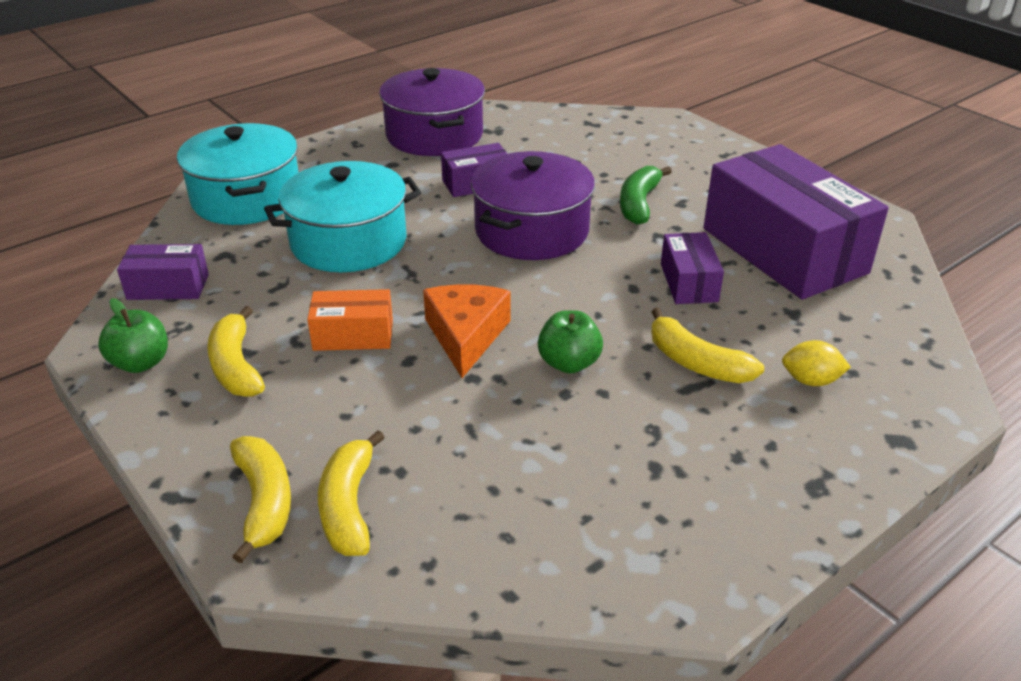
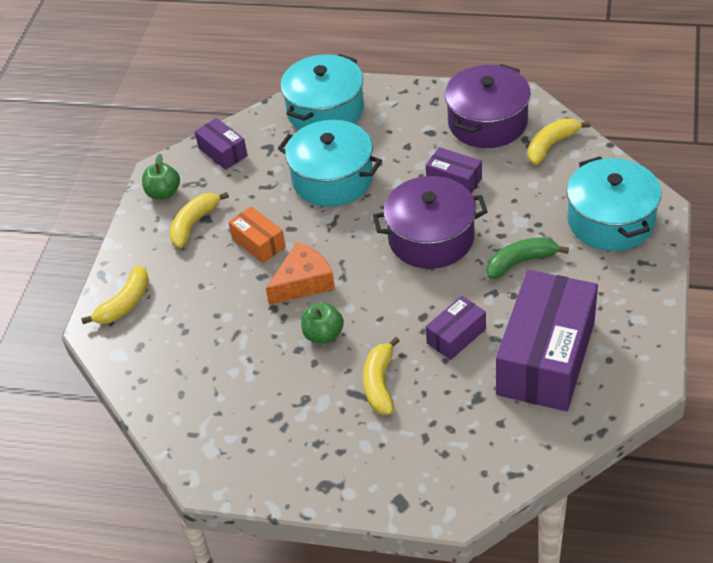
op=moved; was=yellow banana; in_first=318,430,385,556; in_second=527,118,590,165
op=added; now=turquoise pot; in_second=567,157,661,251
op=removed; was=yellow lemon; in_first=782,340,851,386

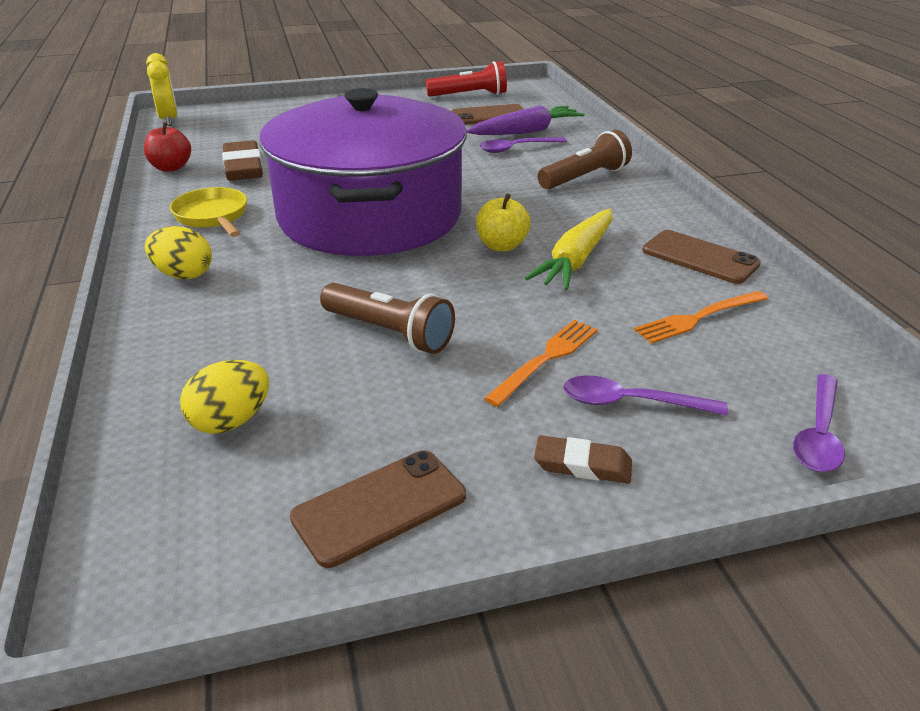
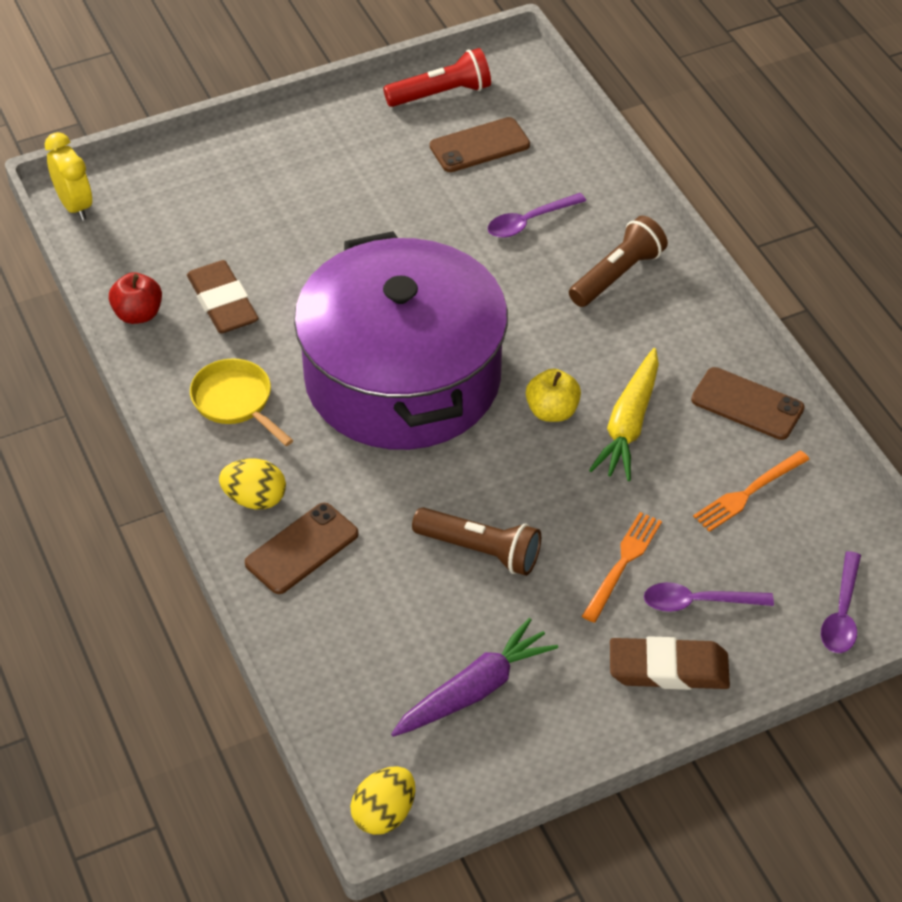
op=moved; was=brown phone; in_first=290,450,466,568; in_second=245,503,358,594
op=moved; was=yellow egg; in_first=180,360,269,434; in_second=350,766,415,835
op=moved; was=purple carrot; in_first=467,105,585,135; in_second=391,618,558,737
op=resized; was=brown eraser; in_first=534,435,632,484; in_second=610,636,730,690; ratio=1.66

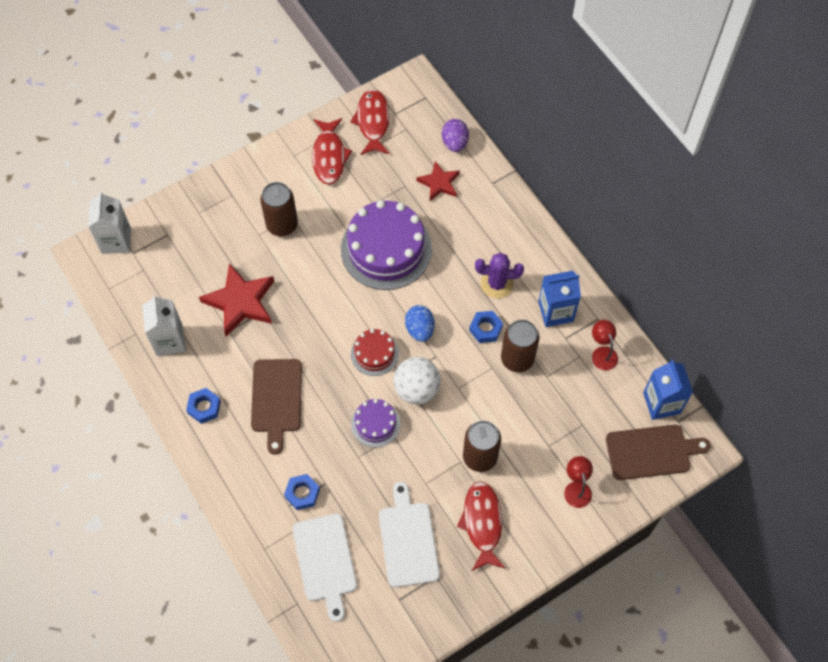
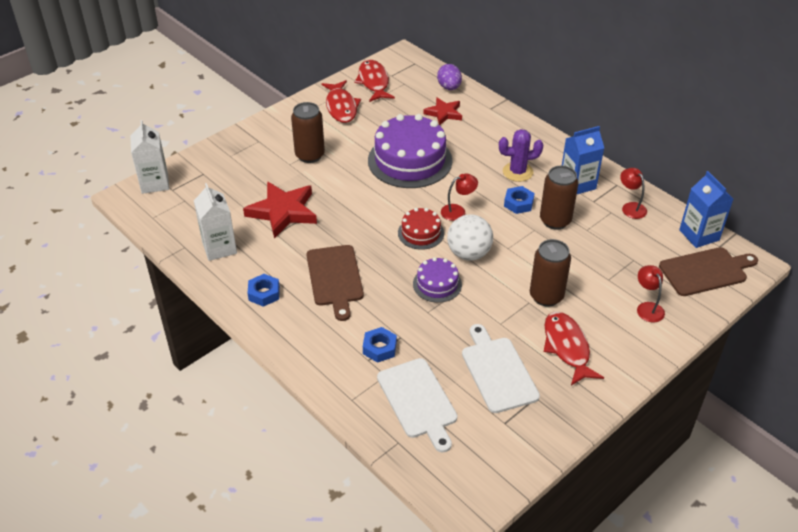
op=replaced; was=blue egg; now=red lamp; in_first=405,305,435,342; in_second=441,174,478,221

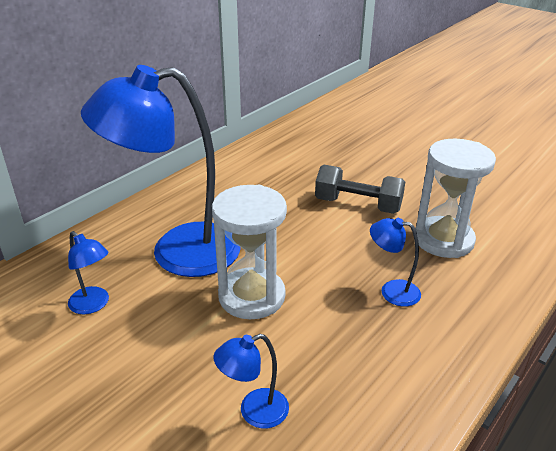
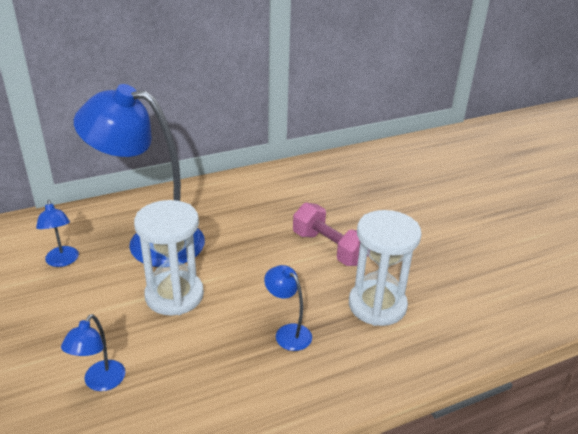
op=turned; was=blue lamp; in_first=213,334,289,429; in_second=61,314,125,391; clockwise=-75
op=recoloured; was=grey dumbbell; now=pink dumbbell; in_first=315,165,405,214; in_second=293,203,368,266

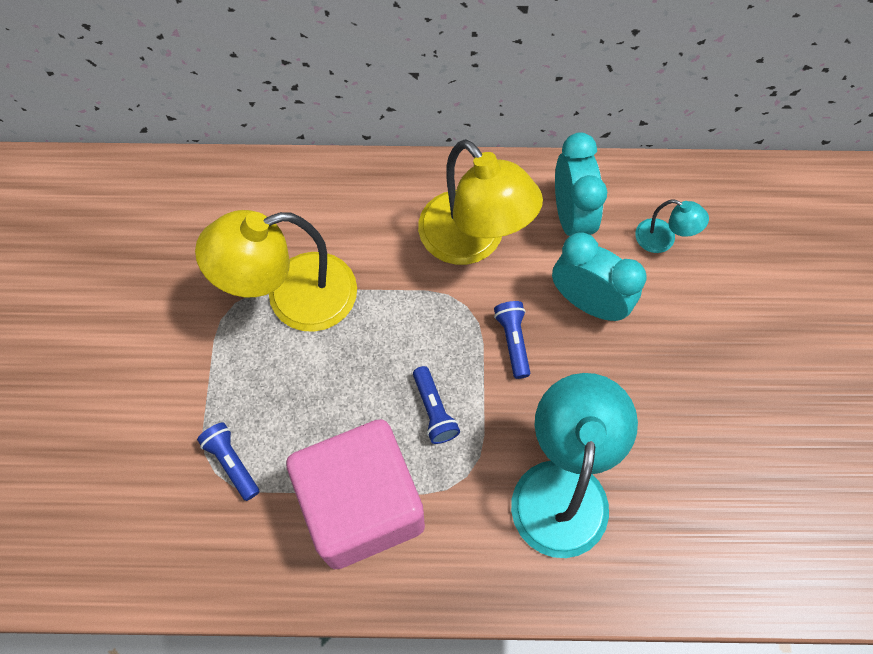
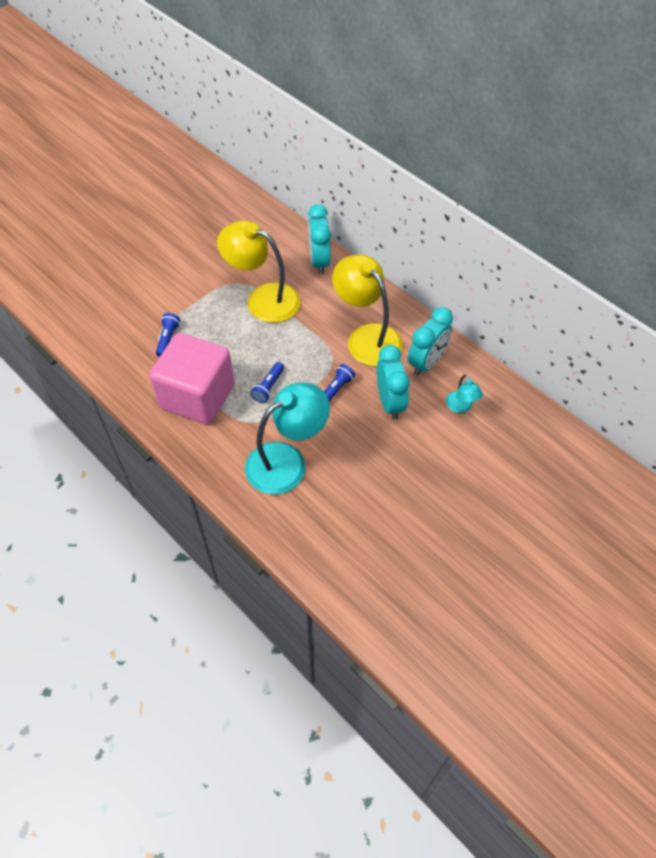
op=added; now=turquoise clock; in_second=308,204,331,275
op=turned; was=yellow lamp; in_first=418,139,543,265; in_second=332,254,403,366; clockwise=135

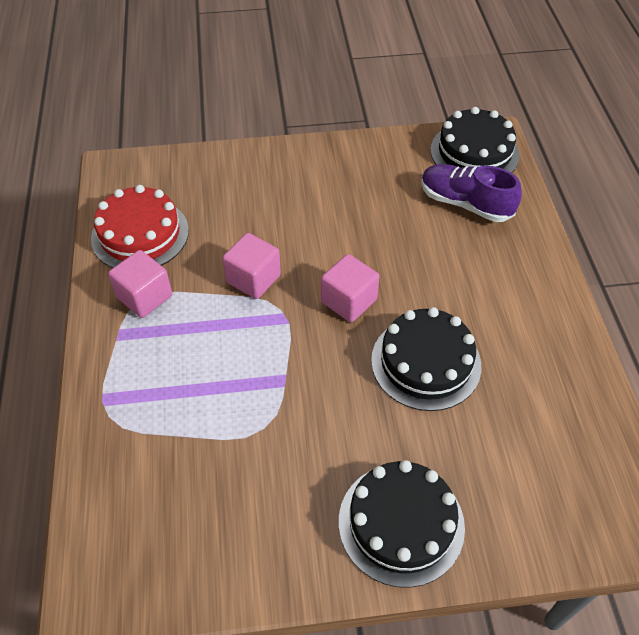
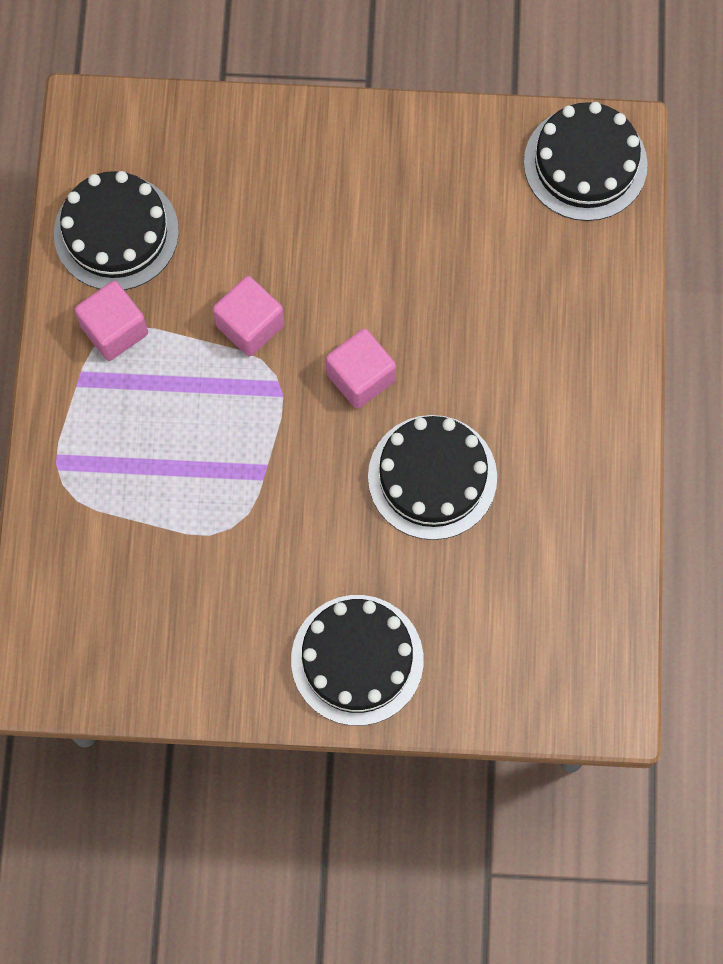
op=recoloured; was=red cake; now=black cake; in_first=91,185,189,268; in_second=54,171,179,290
op=removed; was=purple shoe; in_first=421,164,522,222

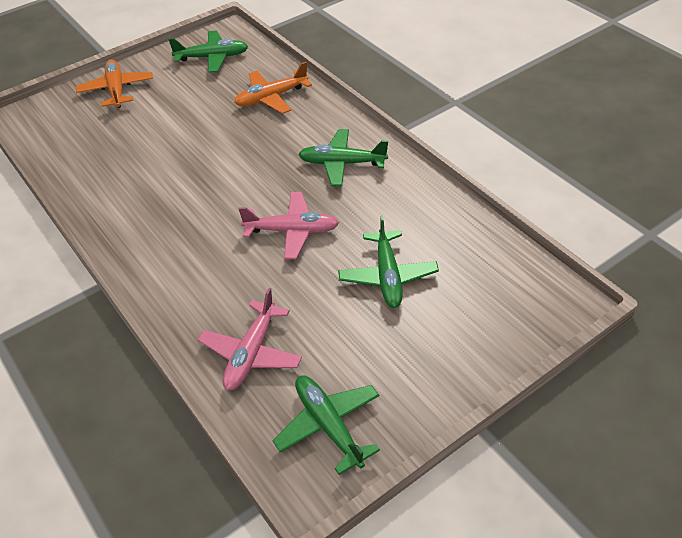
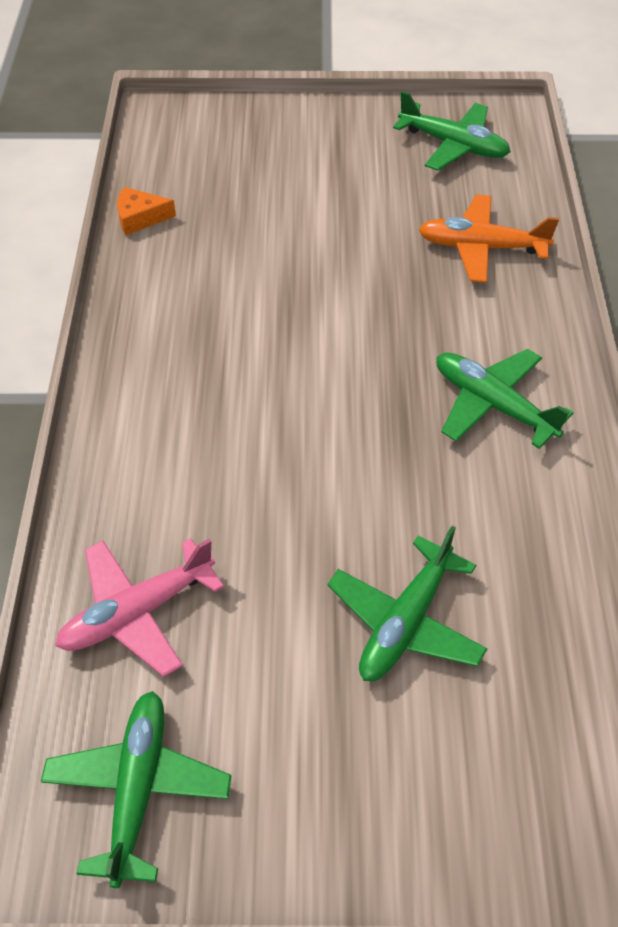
op=added; now=orange cheese; in_second=117,187,176,235
op=removed; was=orange plane; in_first=76,59,153,108
op=removed; was=pink plane; in_first=239,192,339,259

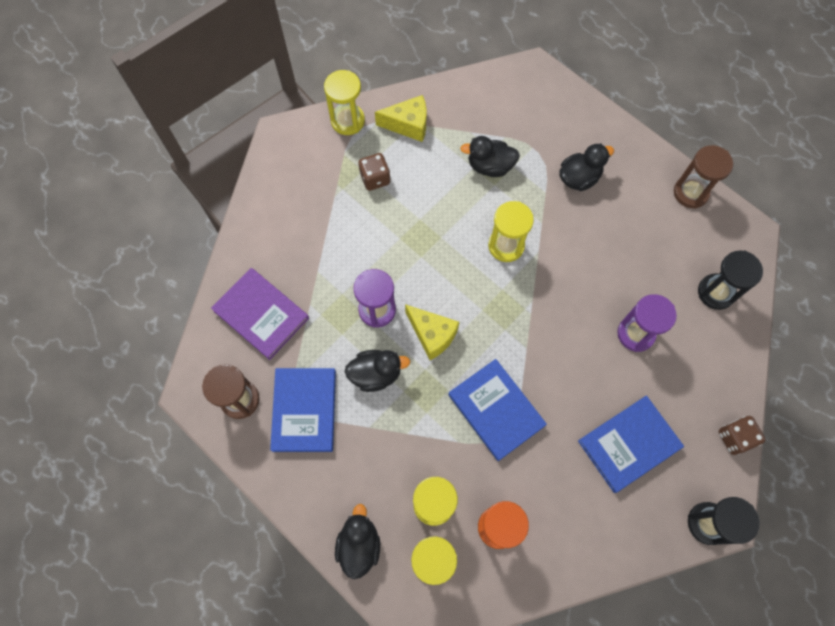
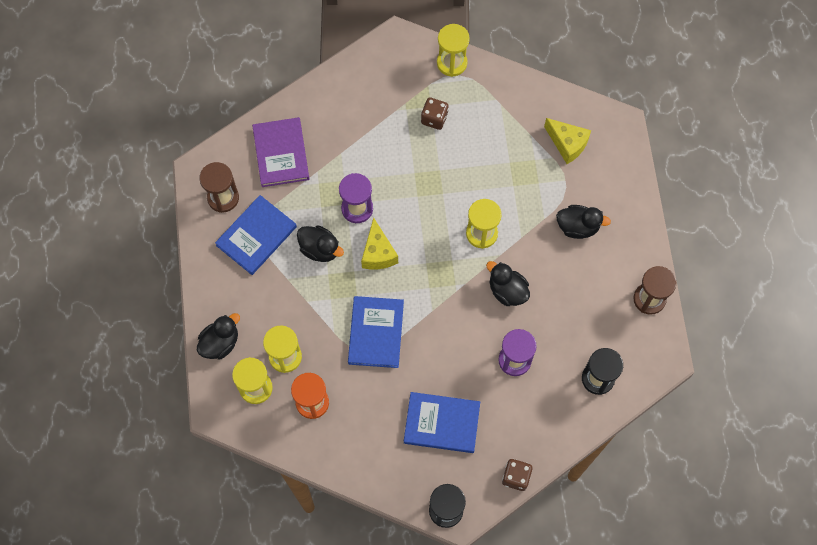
op=moved; was=black duck; in_first=460,136,520,177; in_second=486,261,530,306
op=moved; was=yellow cheese; in_first=375,95,426,142; in_second=544,118,591,164

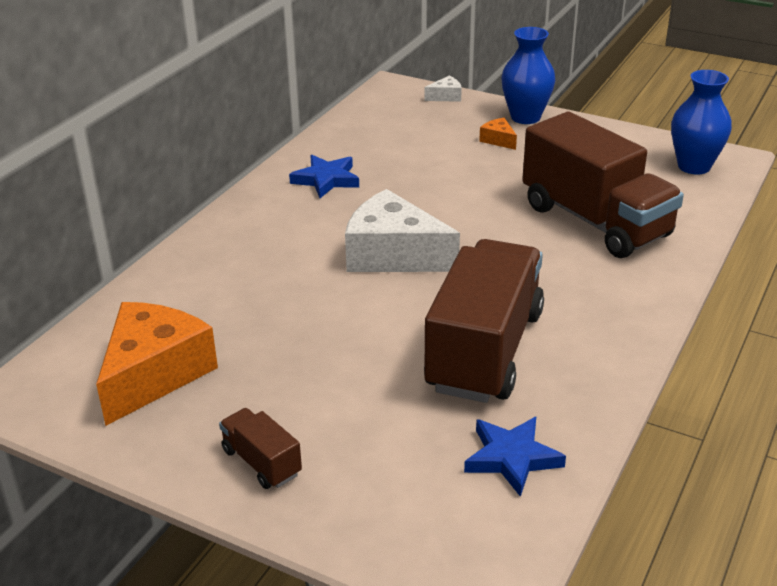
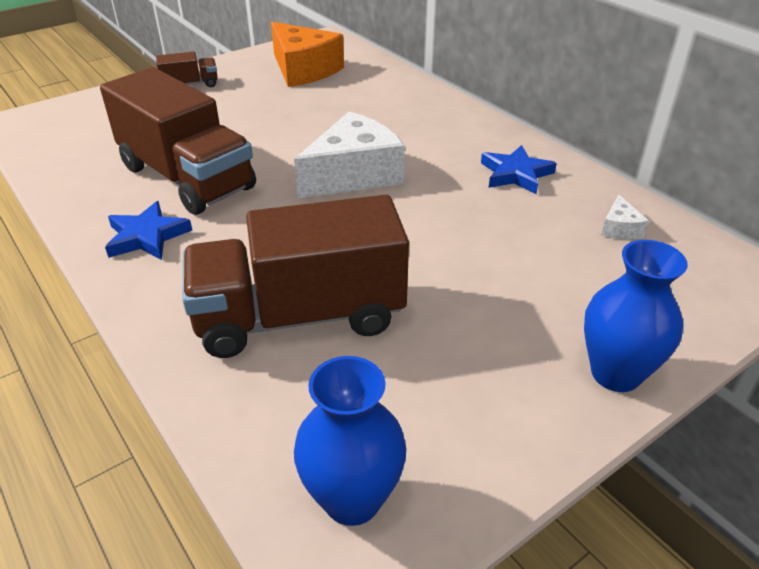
op=moved; was=blue star; in_first=464,417,566,497; in_second=105,201,192,260
op=moved; was=white cheese; in_first=425,76,462,102; in_second=601,195,649,239
op=removed; was=orange cheese; in_first=479,118,517,150

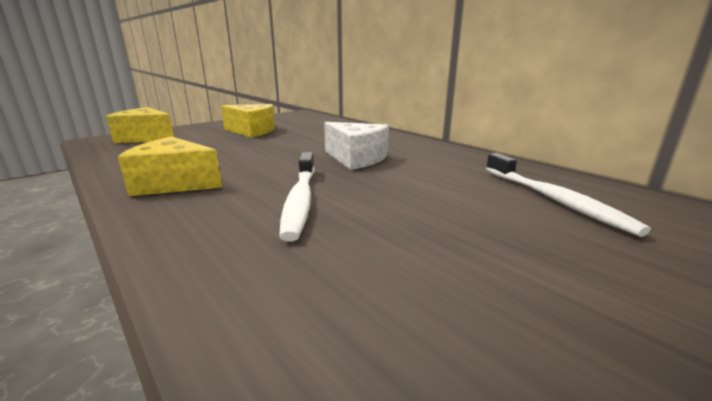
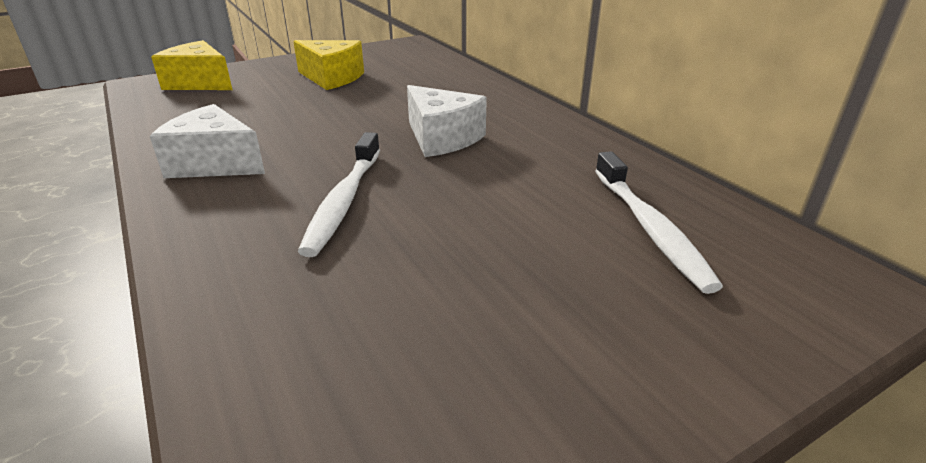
op=recoloured; was=yellow cheese; now=white cheese; in_first=118,137,222,196; in_second=150,104,265,178

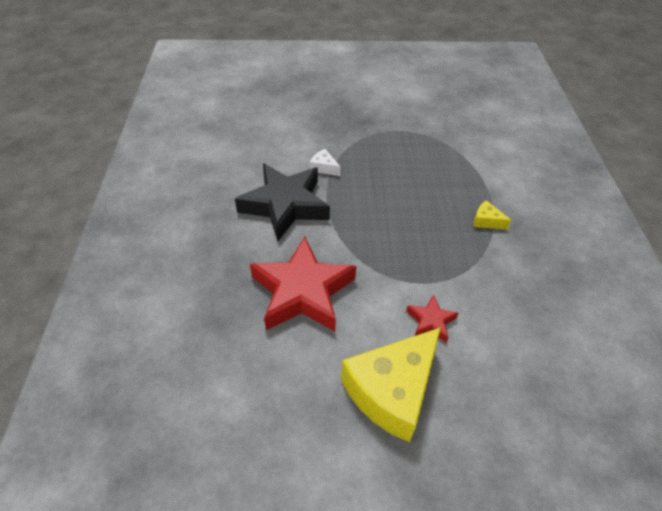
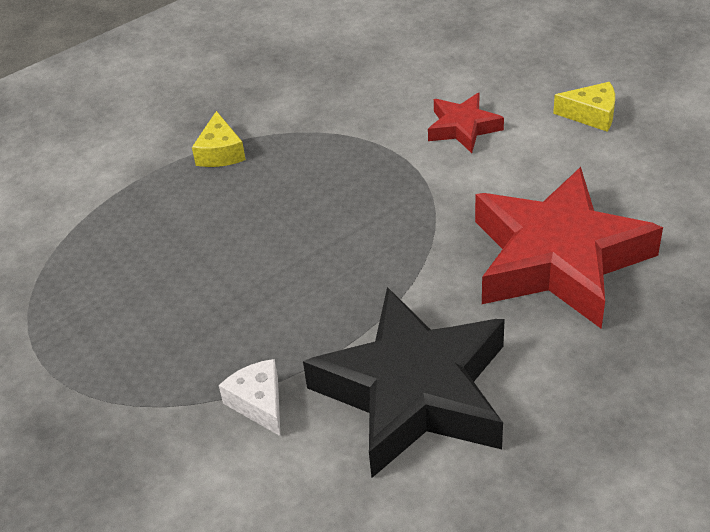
op=turned; was=white cheese; in_first=310,149,340,176; in_second=219,359,280,436; clockwise=150
op=resized; was=yellow cheese; in_first=341,327,441,442; in_second=553,82,615,132; ratio=0.41

